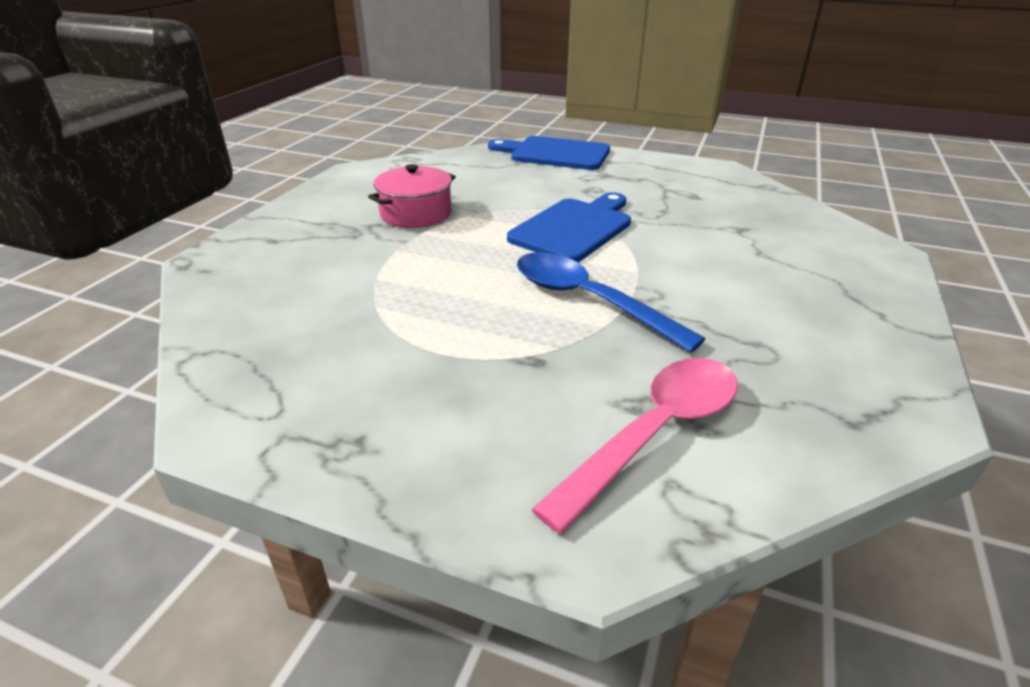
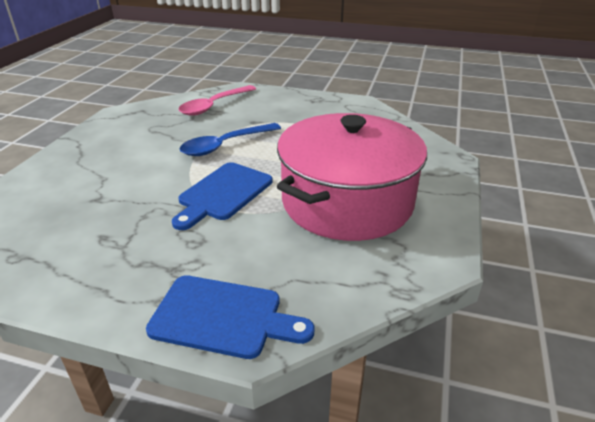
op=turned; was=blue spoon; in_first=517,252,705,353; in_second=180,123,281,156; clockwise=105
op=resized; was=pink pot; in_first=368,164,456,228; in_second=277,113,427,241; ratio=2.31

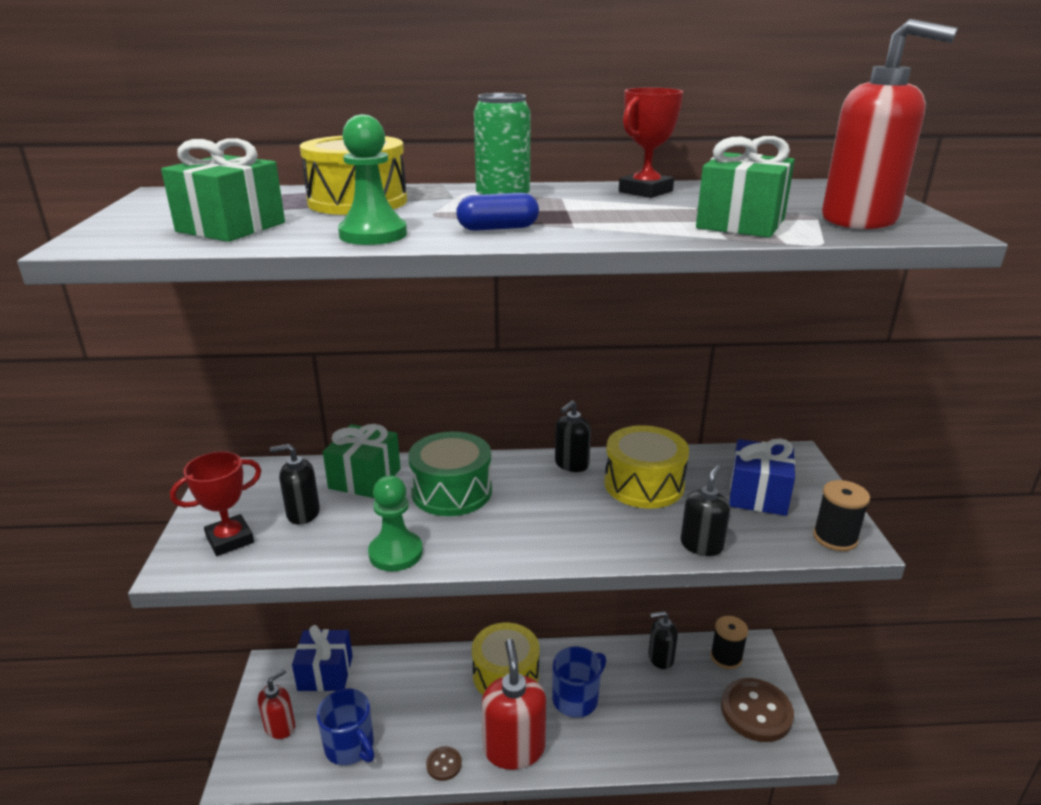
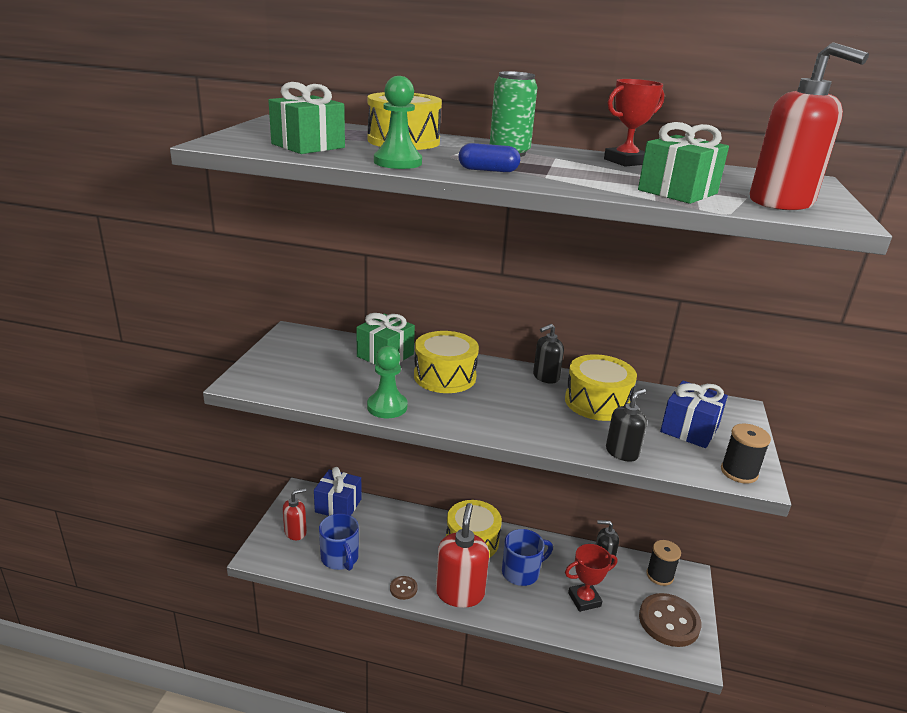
op=recoloured; was=green drum; now=yellow drum; in_first=408,432,492,516; in_second=414,331,479,393
op=moved; was=red trophy; in_first=170,451,261,556; in_second=565,544,617,612
op=removed; was=black soap dispenser; in_first=270,444,320,525

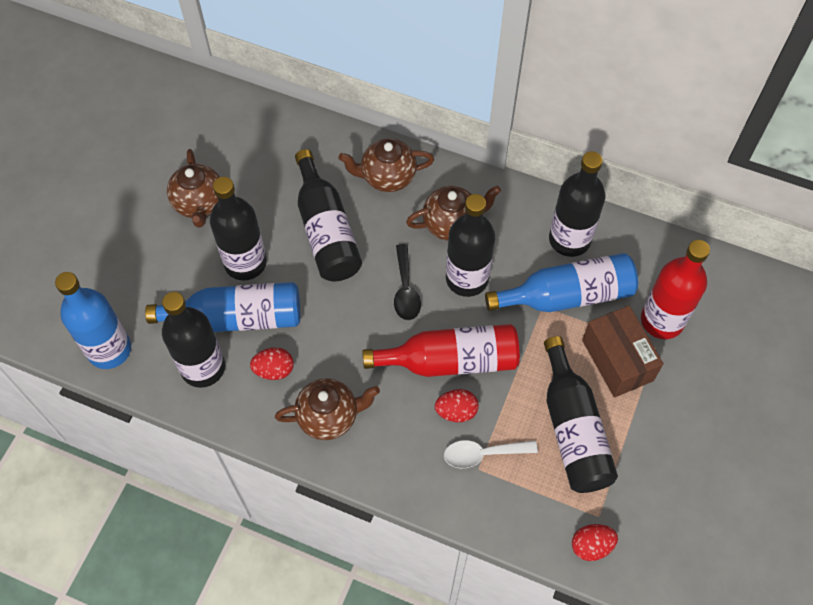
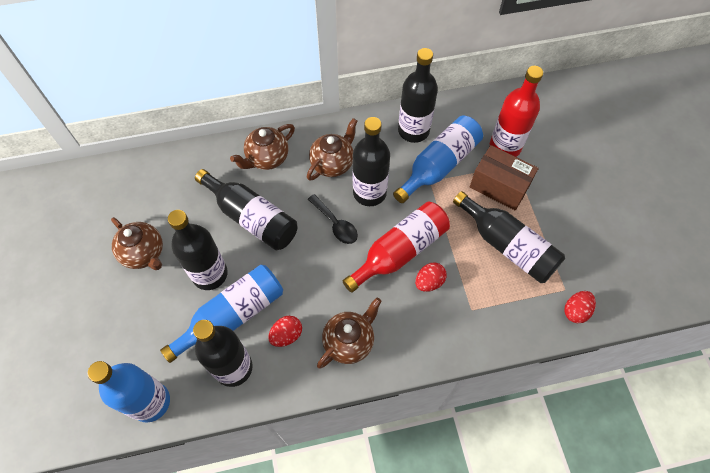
op=removed; was=white spoon; in_first=444,440,538,468

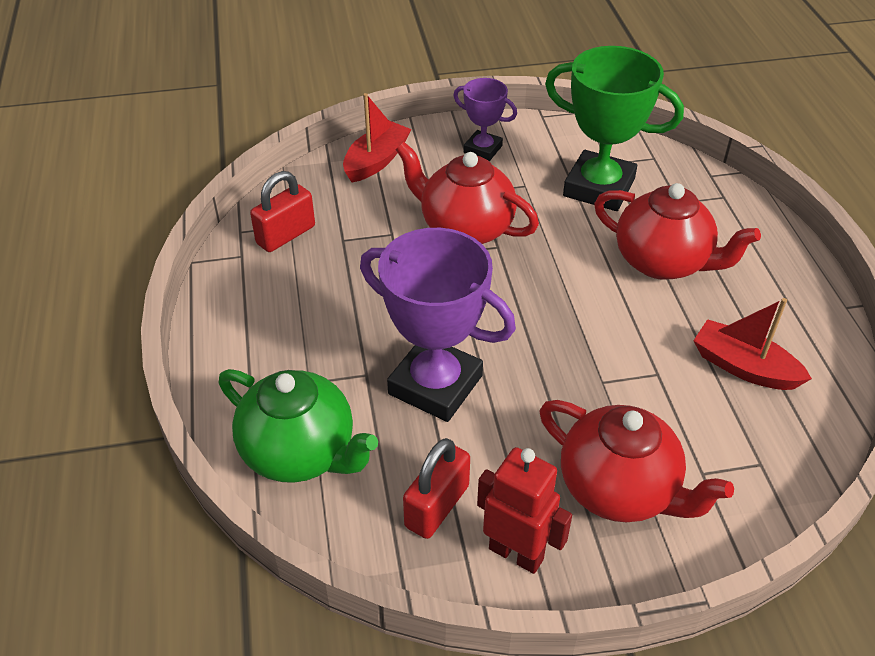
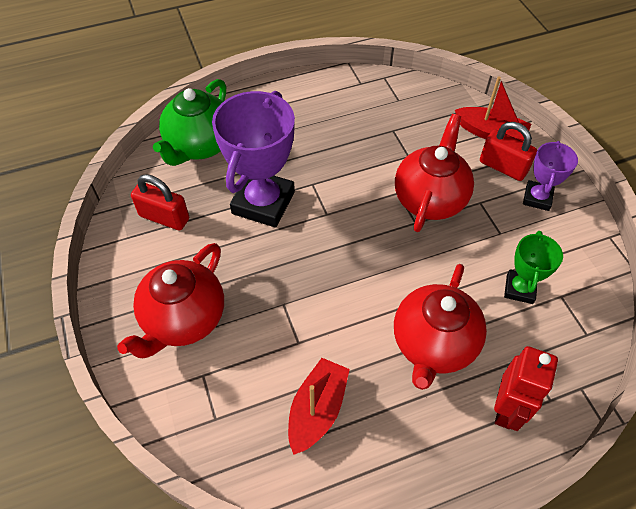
op=moved; was=red padlock; in_first=250,171,315,252; in_second=480,122,537,181
op=moved; was=red robot; in_first=477,447,572,574; in_second=494,346,558,431
op=resized; was=green trophy; in_first=545,46,684,211; in_second=504,231,563,304; ratio=0.54

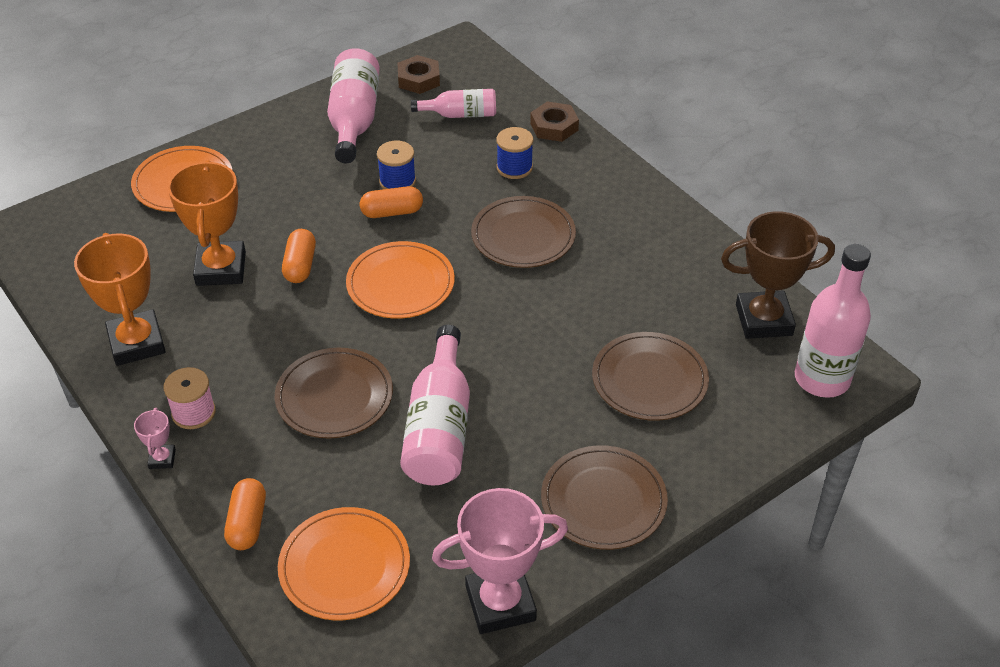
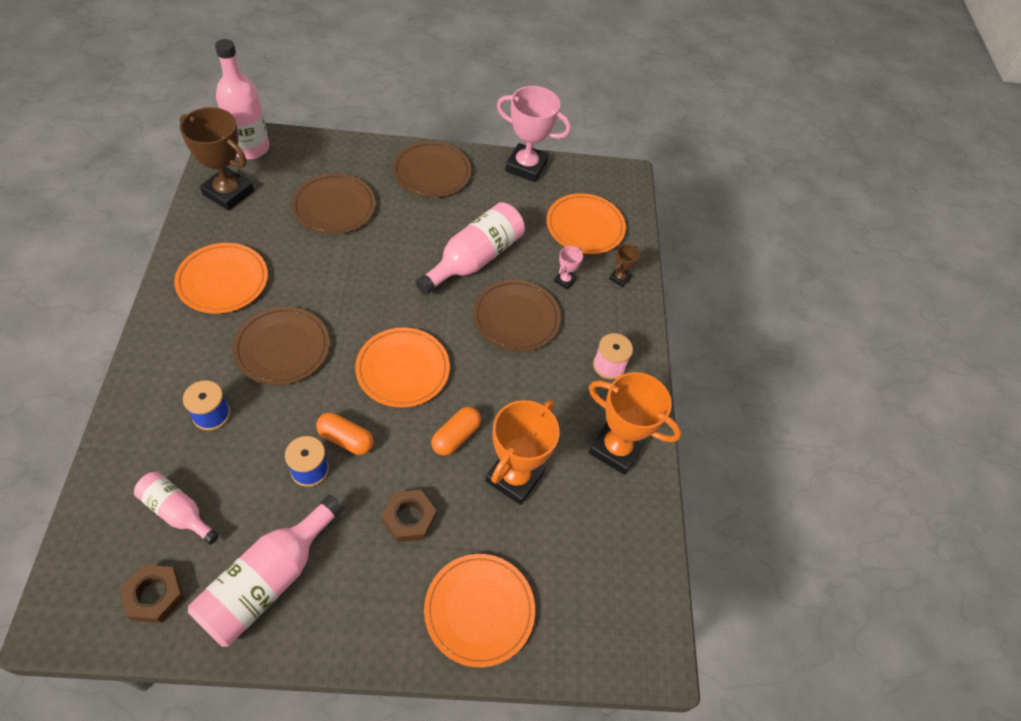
op=added; now=orange plate; in_second=174,243,268,314
op=moved; was=brown nut; in_first=530,101,579,142; in_second=382,490,436,542
op=moved; was=pink trophy; in_first=134,408,176,469; in_second=554,246,583,290
op=turned; was=orange trophy; in_first=74,233,166,366; in_second=589,372,681,475; clockwise=-75
op=replaced; was=orange capsule; now=brown trophy; in_first=224,478,266,550; in_second=609,244,640,287

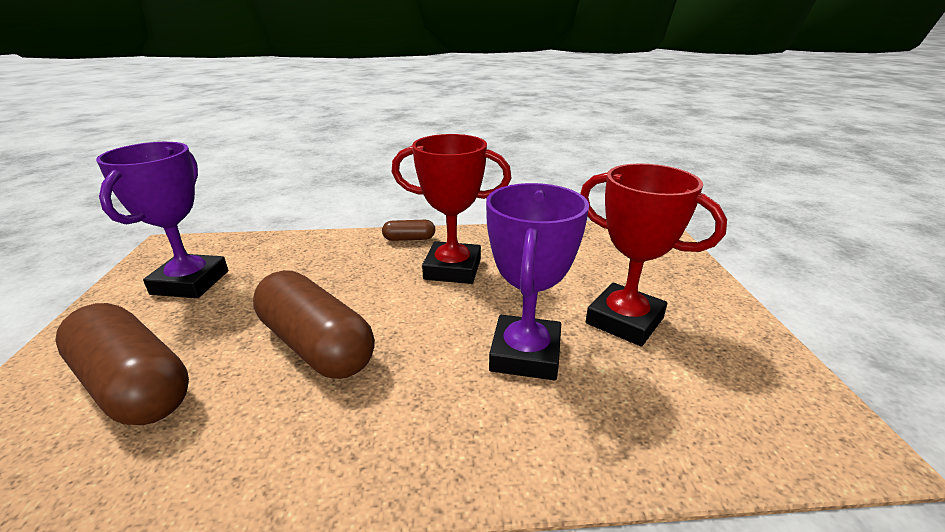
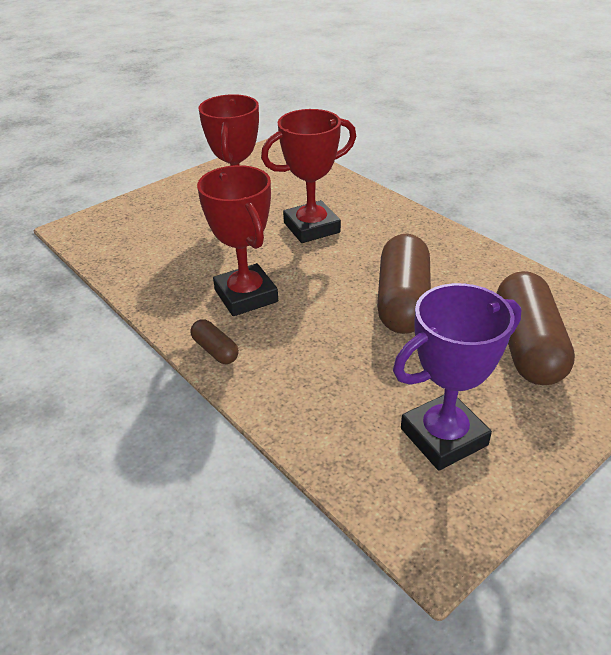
op=recoloured; was=purple trophy; now=red trophy; in_first=486,183,589,380; in_second=261,109,356,243

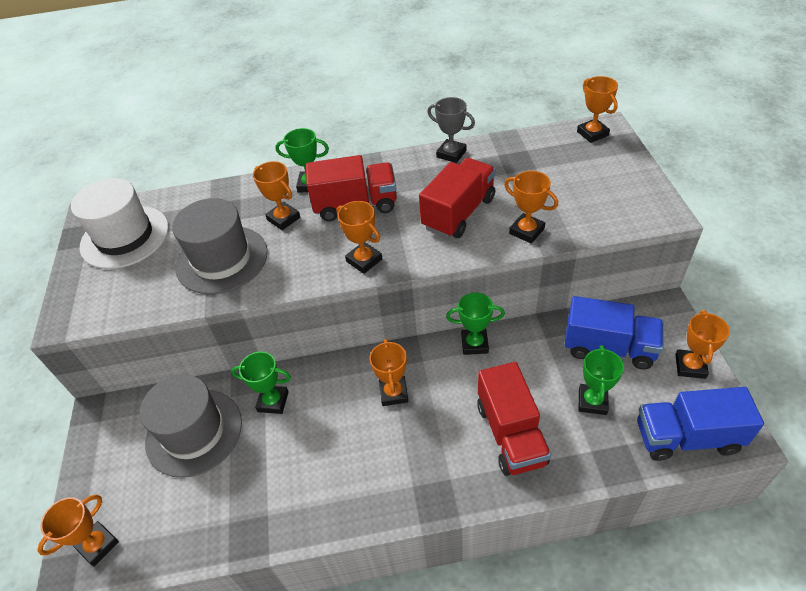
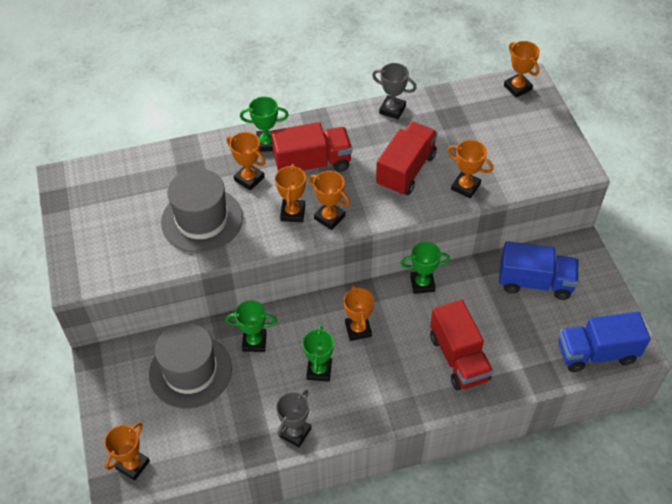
op=moved; was=orange trophy; in_first=675,310,730,379; in_second=275,164,306,222
op=added; now=grey trophy; in_second=276,390,311,447
op=moved; was=green trophy; in_first=578,345,624,415; in_second=302,325,334,382
op=removed; was=white hat; in_first=71,178,169,269

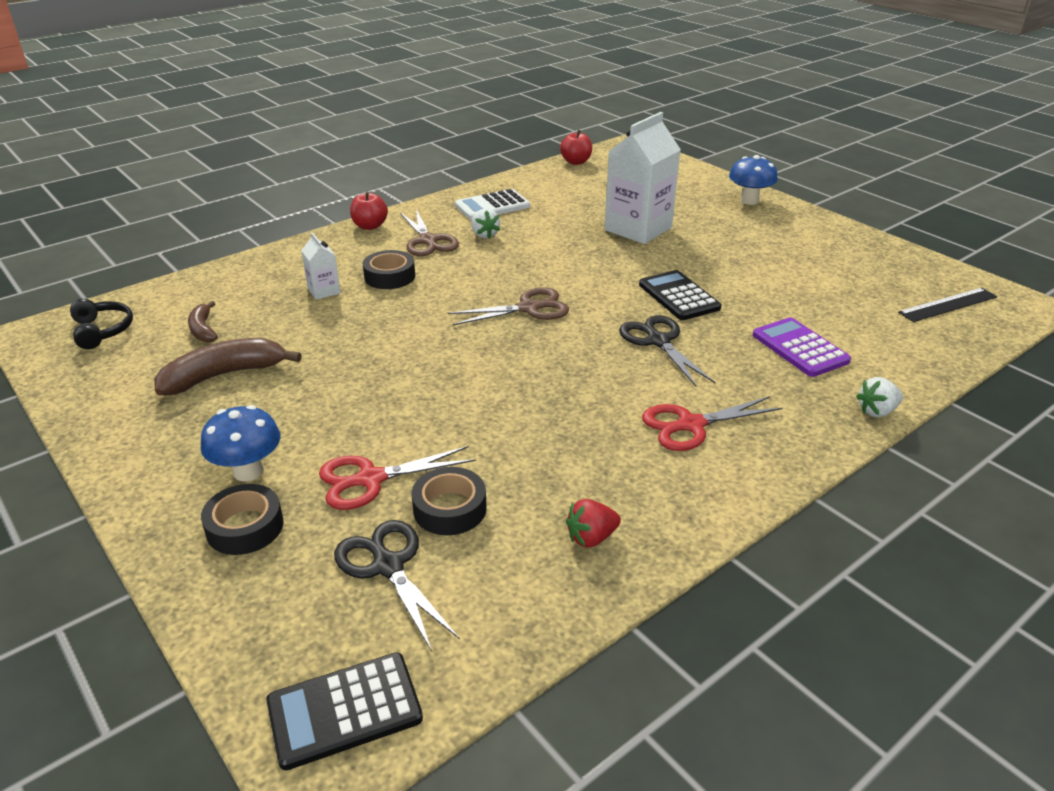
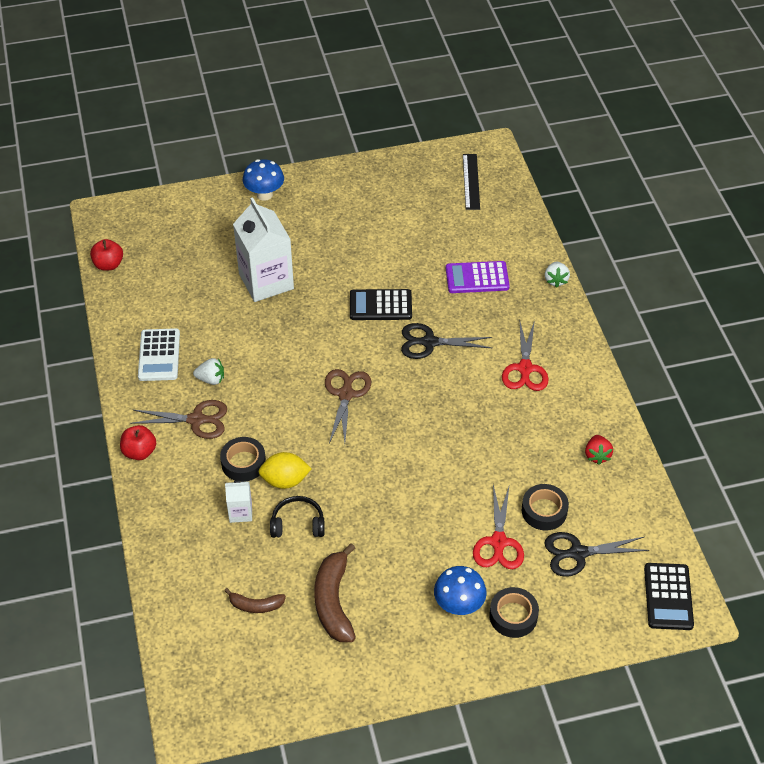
op=added; now=yellow lemon; in_second=258,452,311,489
op=moved; was=black headphones; in_first=70,299,133,349; in_second=270,496,325,538

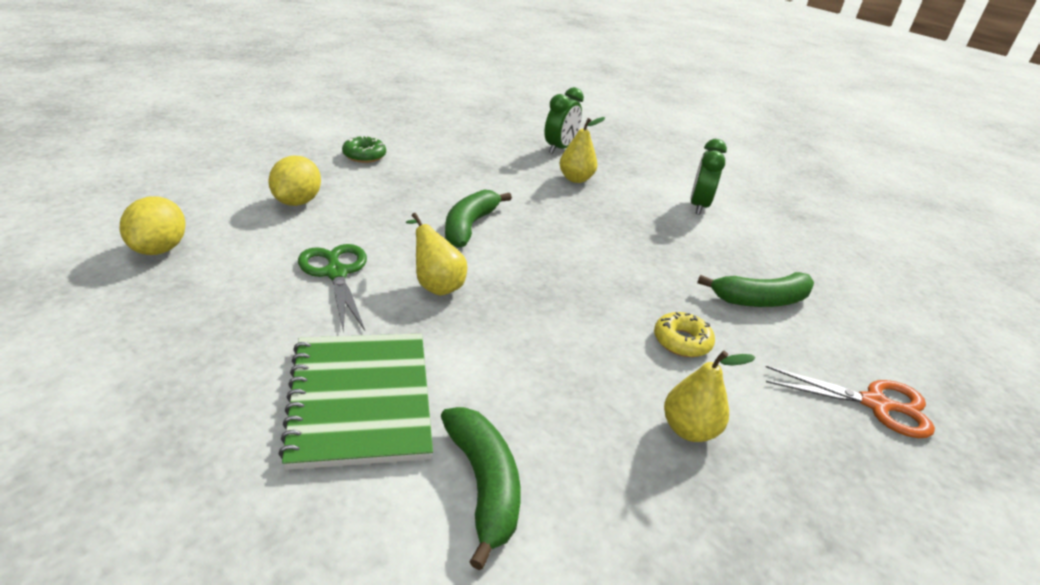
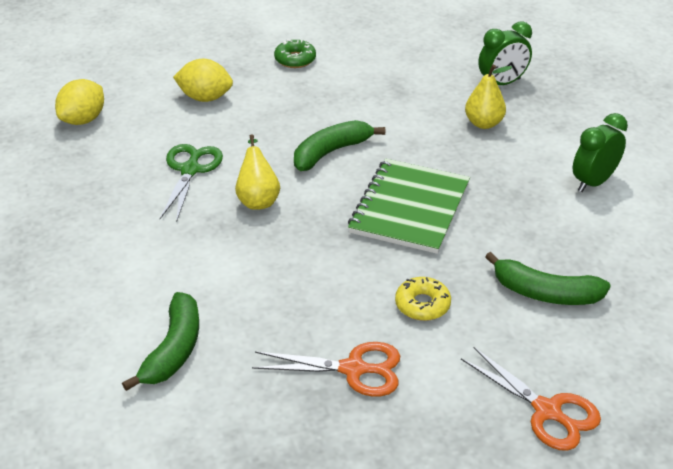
op=turned; was=yellow lemon; in_first=269,156,321,206; in_second=173,59,233,102; clockwise=60
op=replaced; was=yellow pear; now=orange scissors; in_first=664,351,755,442; in_second=252,342,400,397
op=moved; was=green notebook; in_first=278,334,433,470; in_second=348,159,470,254

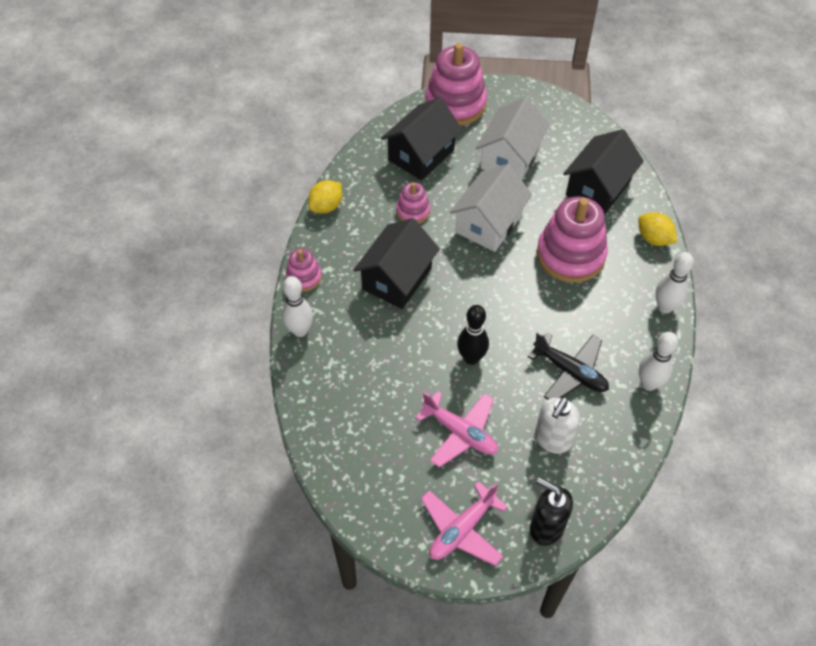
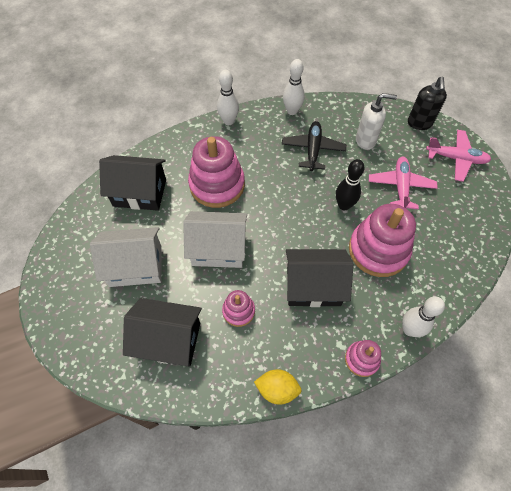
op=moved; was=pink stacking toy; in_first=425,43,487,126; in_second=349,204,416,277
op=removed; was=yellow lemon; in_first=638,212,677,246

